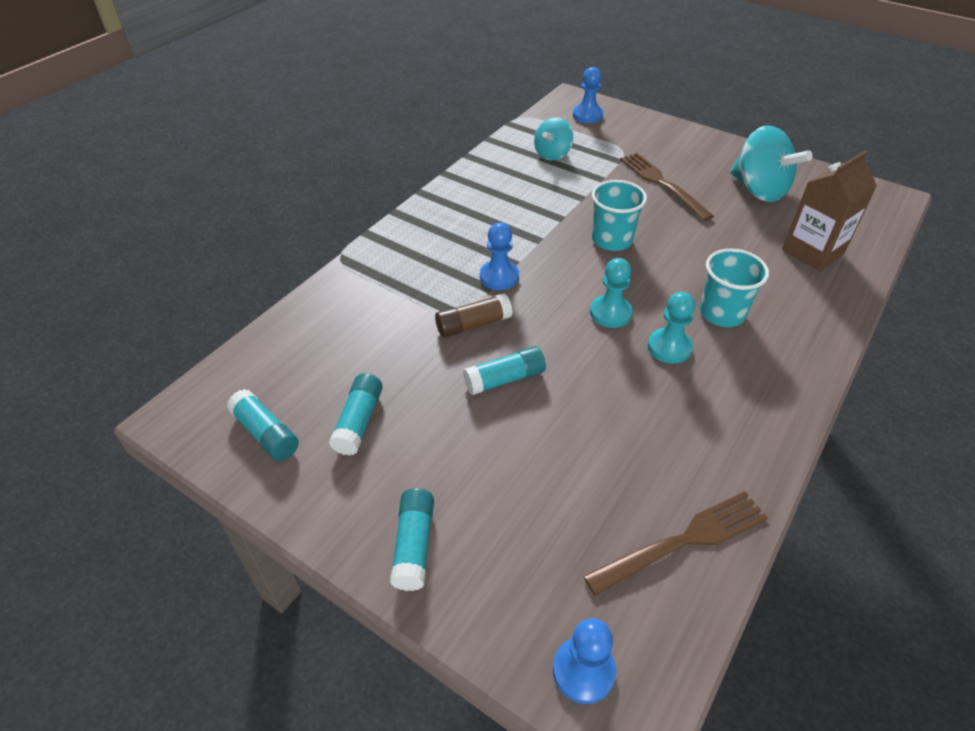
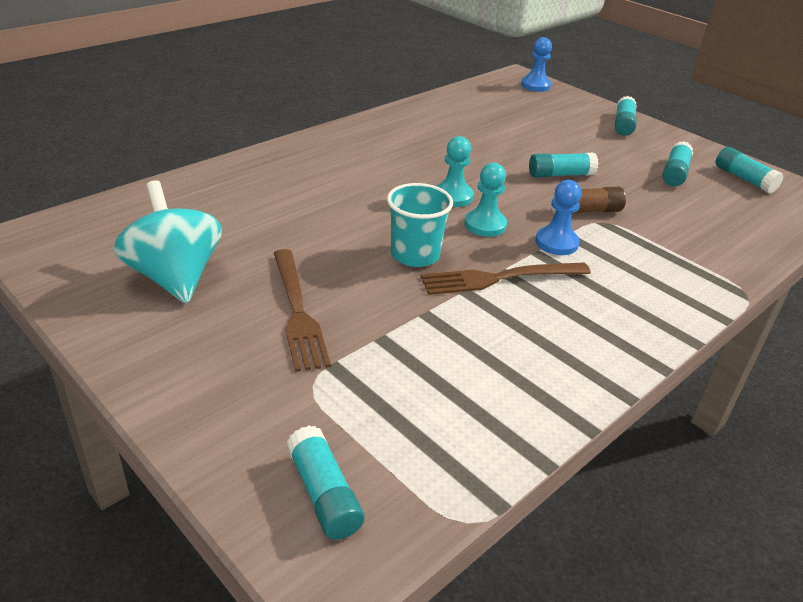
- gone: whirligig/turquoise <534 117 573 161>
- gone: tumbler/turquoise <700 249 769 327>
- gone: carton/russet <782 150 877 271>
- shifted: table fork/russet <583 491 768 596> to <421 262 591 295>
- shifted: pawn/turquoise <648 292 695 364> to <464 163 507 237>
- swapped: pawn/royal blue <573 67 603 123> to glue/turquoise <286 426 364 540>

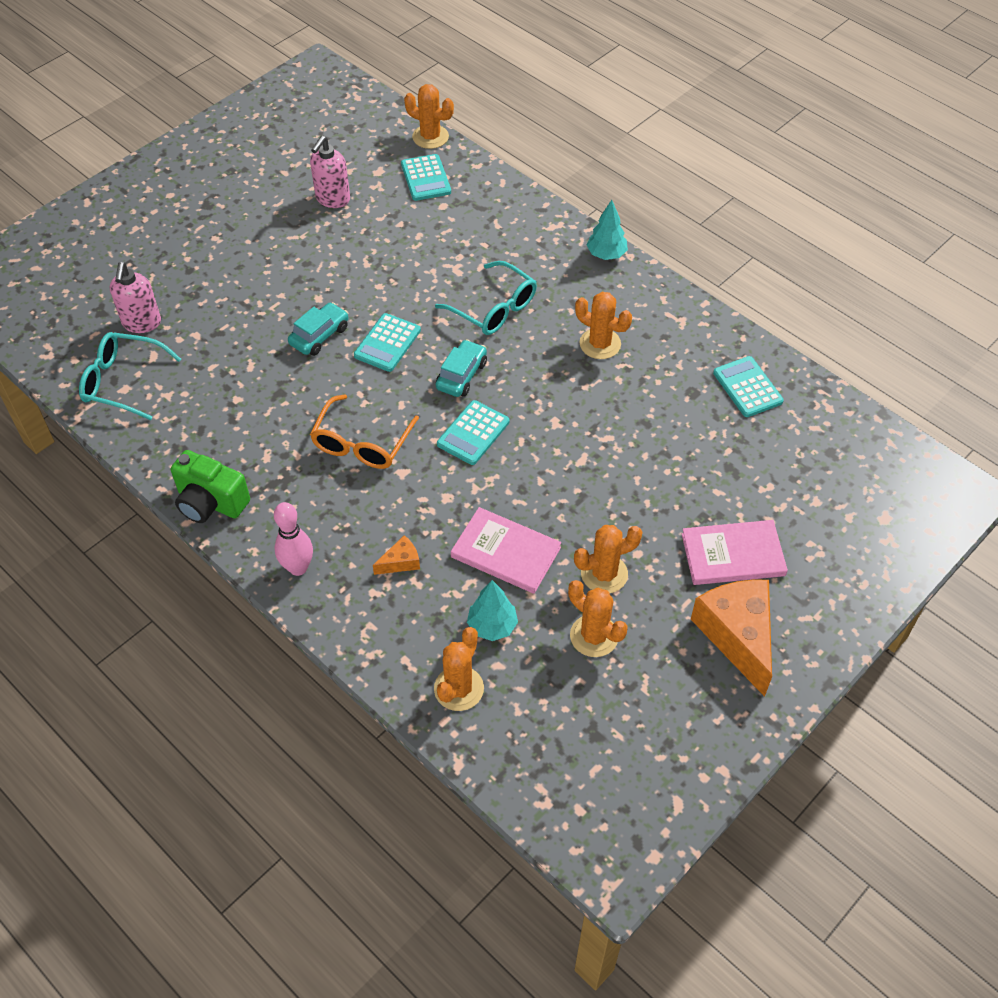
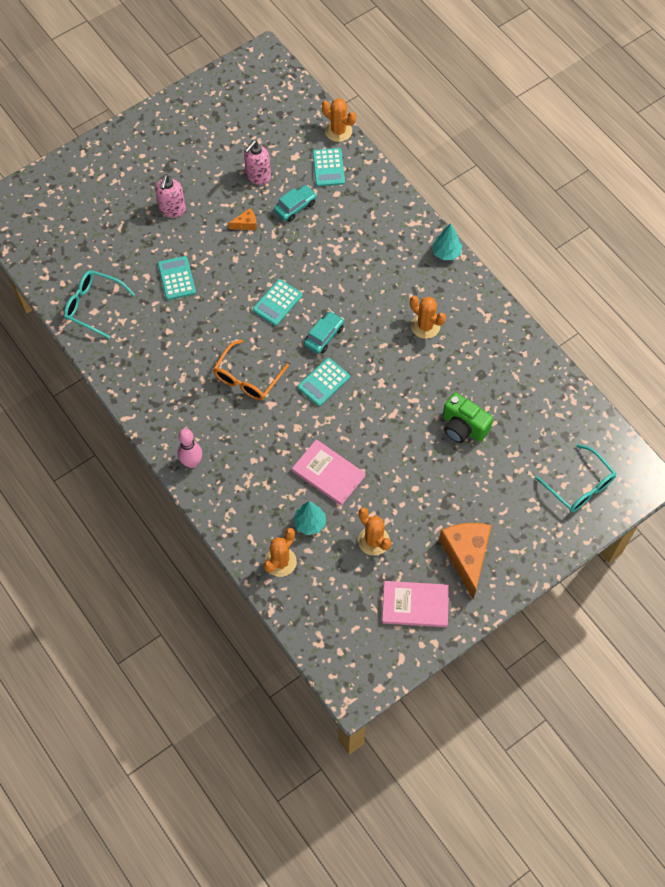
- gone: cactus/orange-coloured <574 525 642 593>
- shifted: soap pump/pink <110 262 161 333> to <155 174 186 218>
- shifted: camera/leaf-green <171 450 250 523> to <443 392 493 443>
- shifted: car/turquoise <288 302 349 356> to <274 185 317 222>
- shifted: cheese/orange-coloured <373 535 420 575> to <228 208 257 230>
- shifted: glasses/turquoise <435 261 537 335> to <535 444 616 512>
- shifted: book/pink <682 520 788 585> to <382 581 449 627>
- shifted: pocket calculator/turquoise <713 356 784 417> to <158 256 196 300>

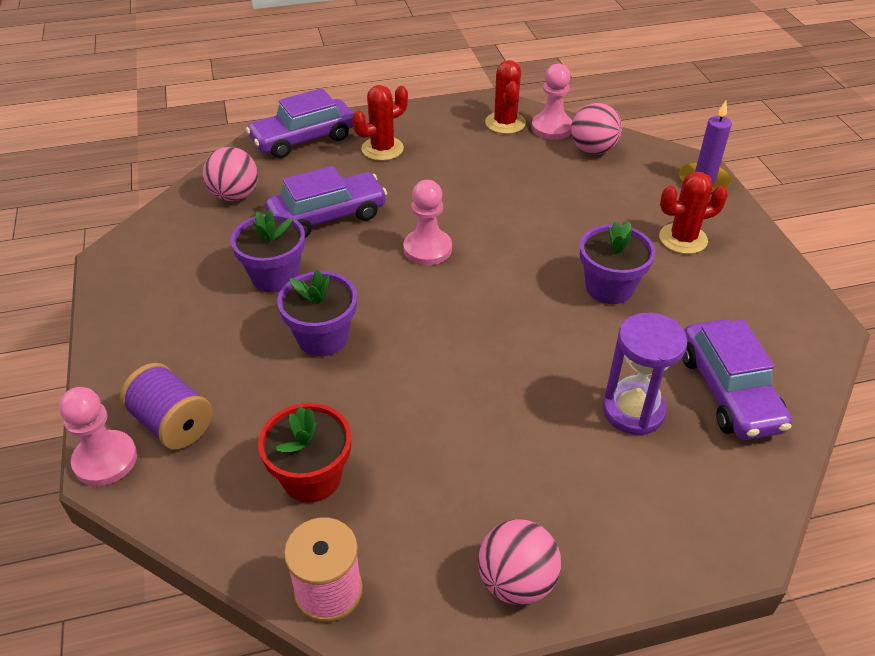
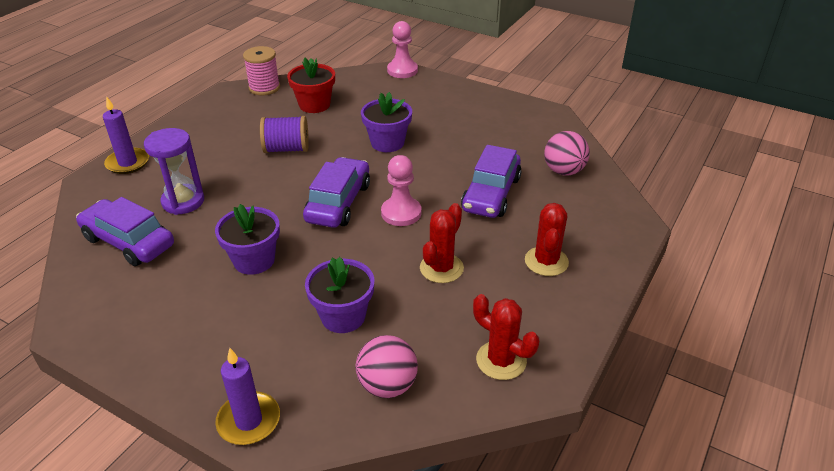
- gone: play ball/pink <478 519 561 605>
- gone: pawn/pink <531 63 572 140>
- new: wax candle/royal purple <103 96 149 174>
- shifted: spool/royal purple <120 363 212 450> to <260 116 309 153>
- shifted: plant pot/royal purple <231 209 305 292> to <305 257 374 333>
- shifted: car/royal purple <246 88 354 158> to <303 157 370 228>
- shifted: cactus/red <659 172 728 254> to <420 203 464 283>

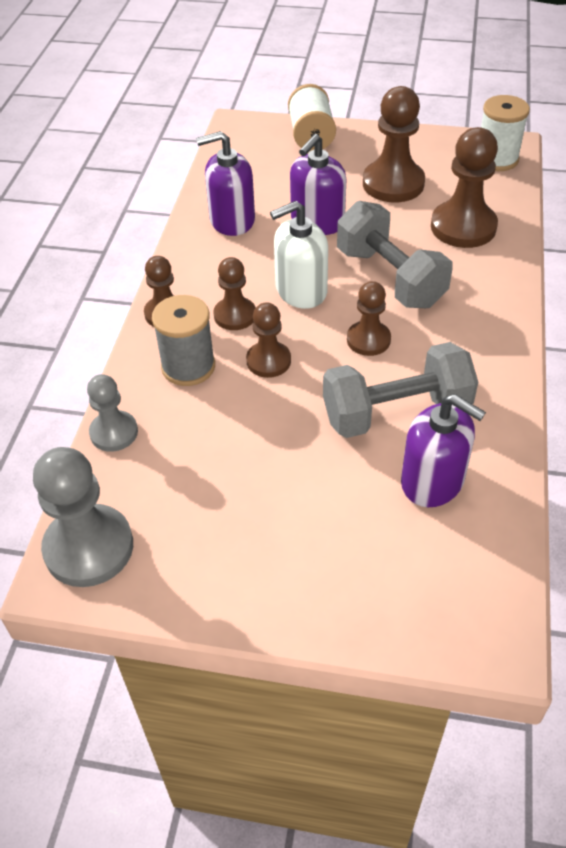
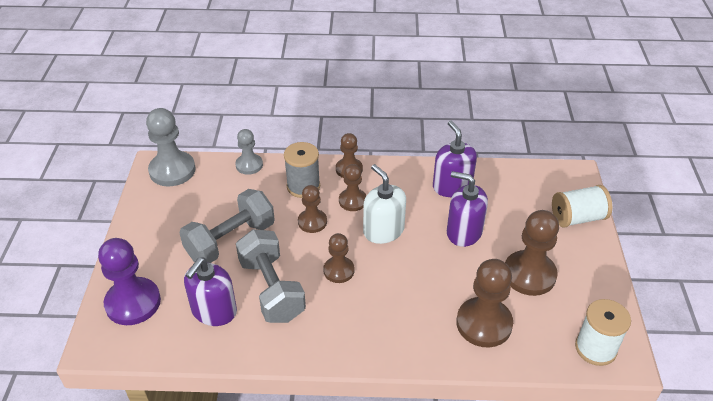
- new: pawn/royal purple <98 238 161 325>
- shifted: hand weight/grey <337 201 453 308> to <179 189 275 263>

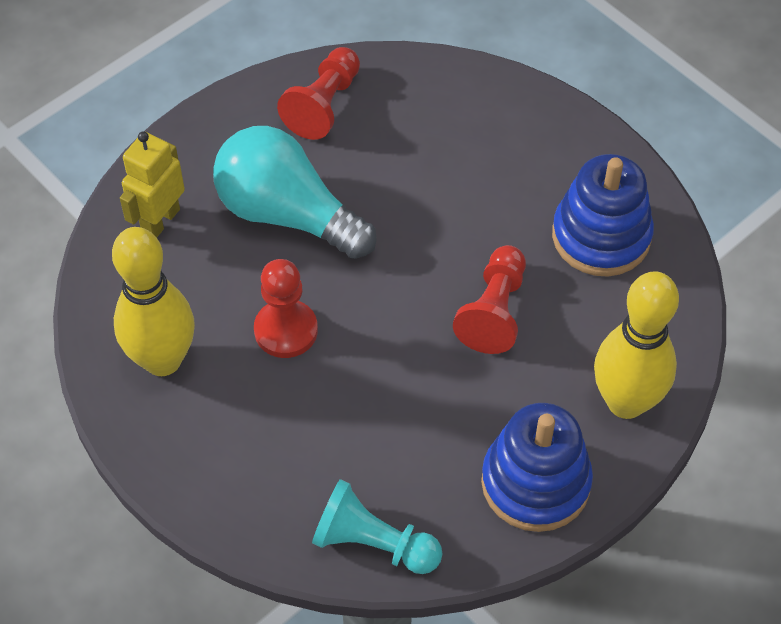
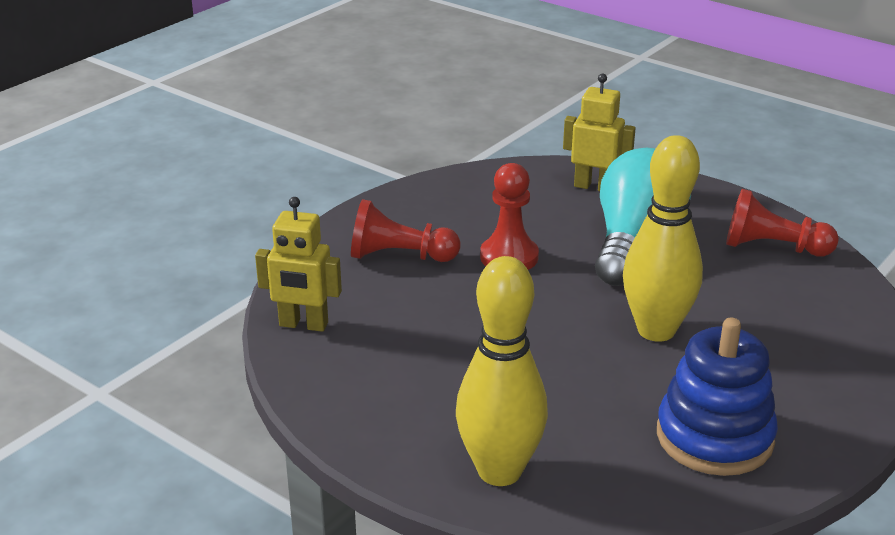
- gone: stacking rings/royal blue <481 403 593 532>
- shifted: bowling pin/golden <112 227 195 376> to <623 135 703 342>
- shifted: pawn/red <453 245 526 354> to <351 199 460 262>
- swapped: pawn/turquoise <312 479 442 574> to toy robot/golden <255 197 342 332>

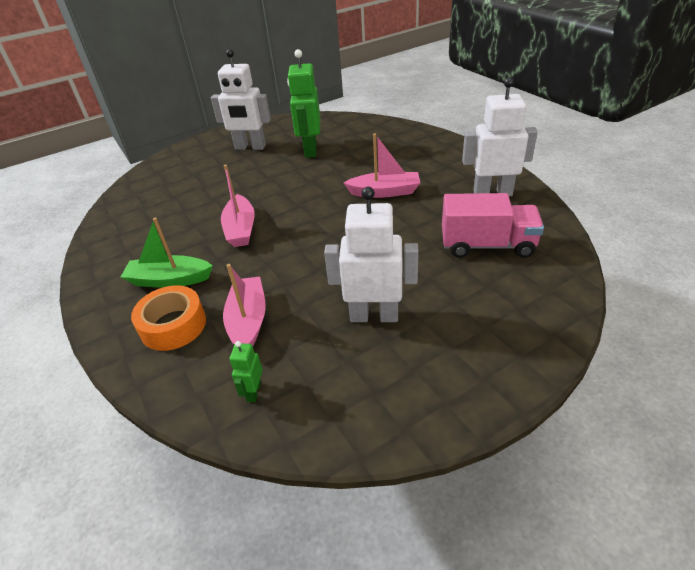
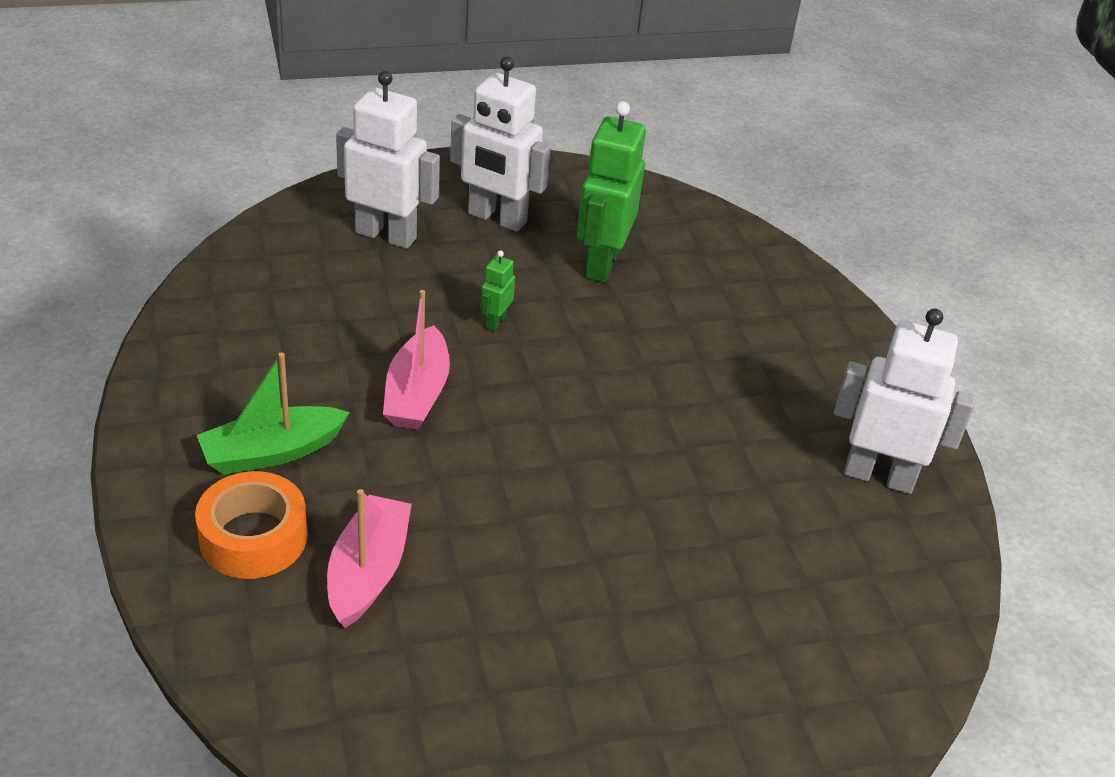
- gone: sailboat/pink <344 133 420 198>
- gone: lorry/pink <442 193 544 258>
- shifted: toy robot/leaf-green <229 341 263 402> to <480 250 515 332>
- shifted: toy robot/pure white <324 187 419 322> to <336 71 440 249>
- rotated: sailboat/leaf-green <121 217 213 288> = <197 352 350 475> 45 degrees counterclockwise

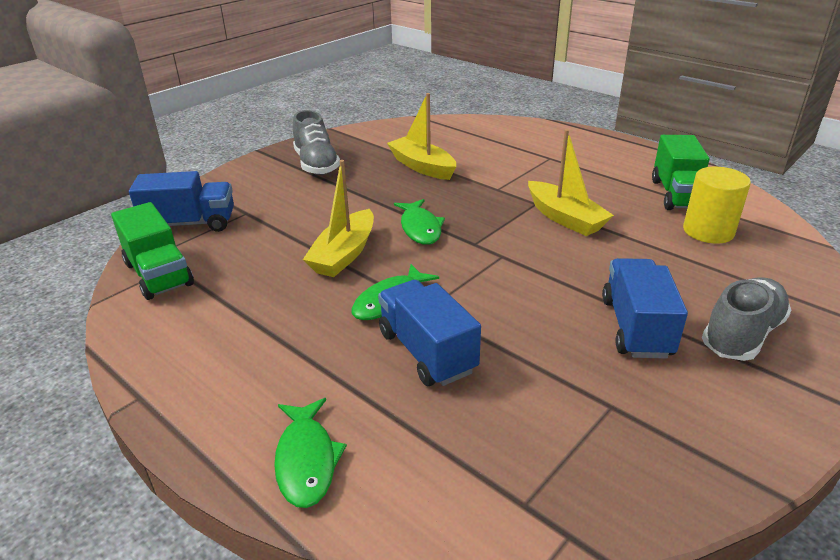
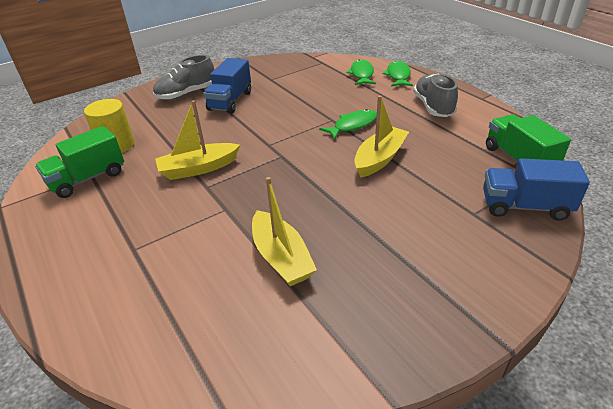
- gone: lorry/royal blue <378 280 481 386>
- shifted: lace-up shoe/grey <293 110 340 175> to <413 74 458 117>
- shifted: fish figure/leaf-green <394 199 445 245> to <346 60 376 85>
- rotated: sailboat/golden <528 129 614 236> = <155 100 240 180> 90 degrees counterclockwise
- rotated: lorry/leaf-green <652 135 710 210> = <35 126 124 198> 150 degrees counterclockwise

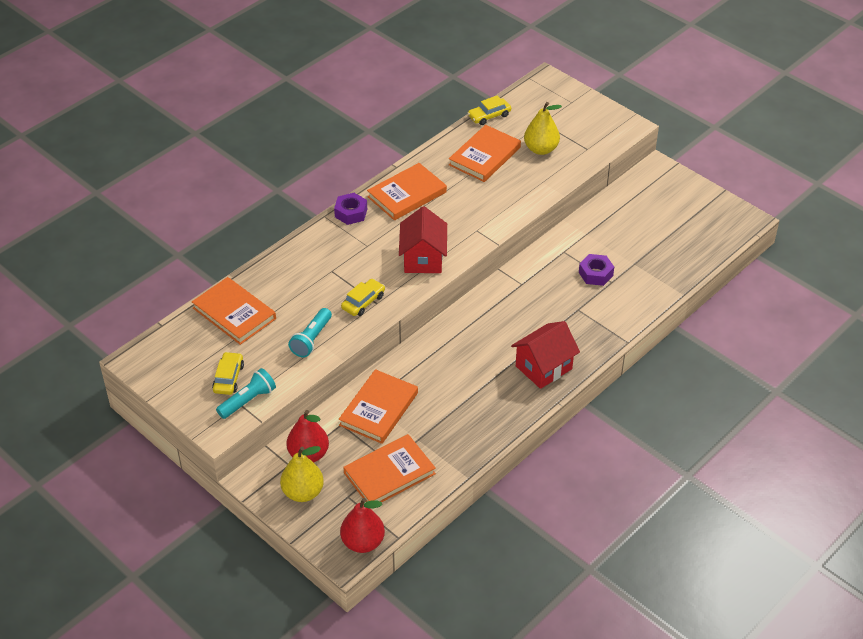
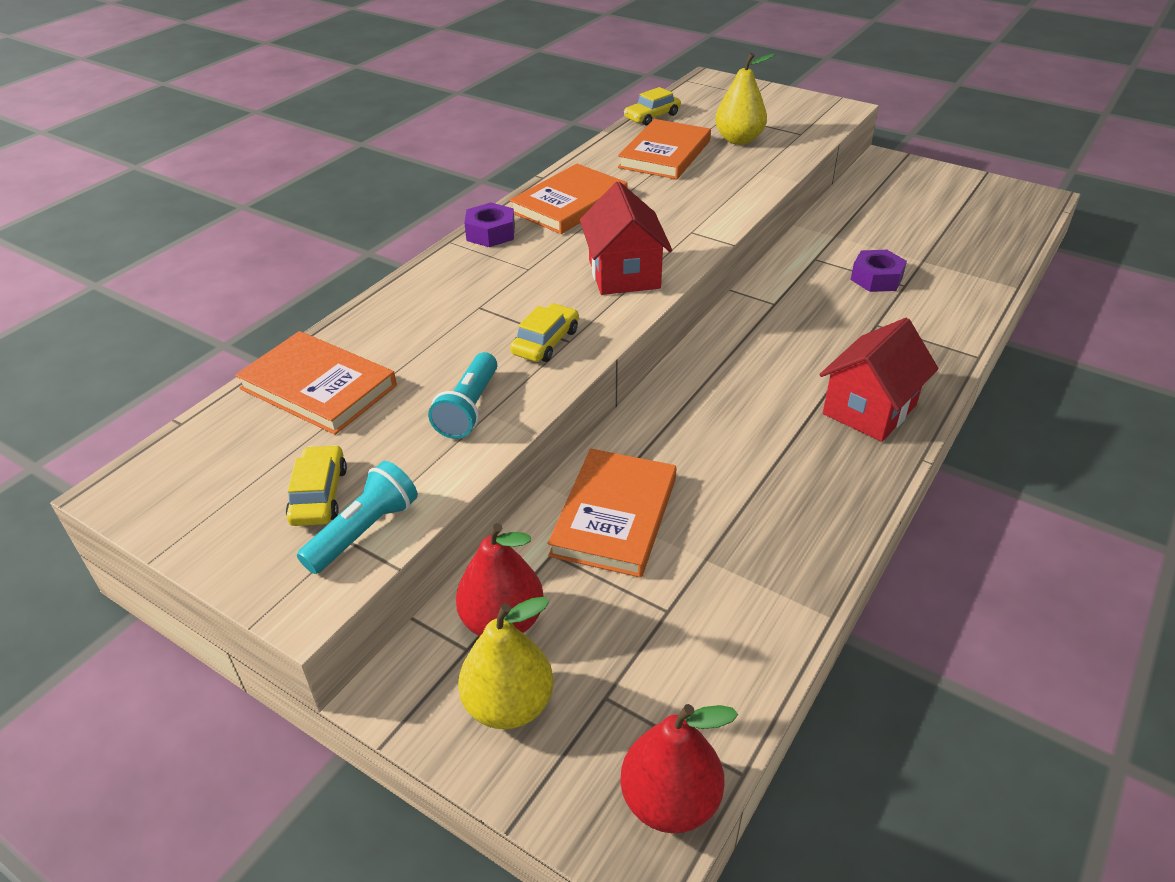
- gone: book/orange-coloured <343 434 436 502>

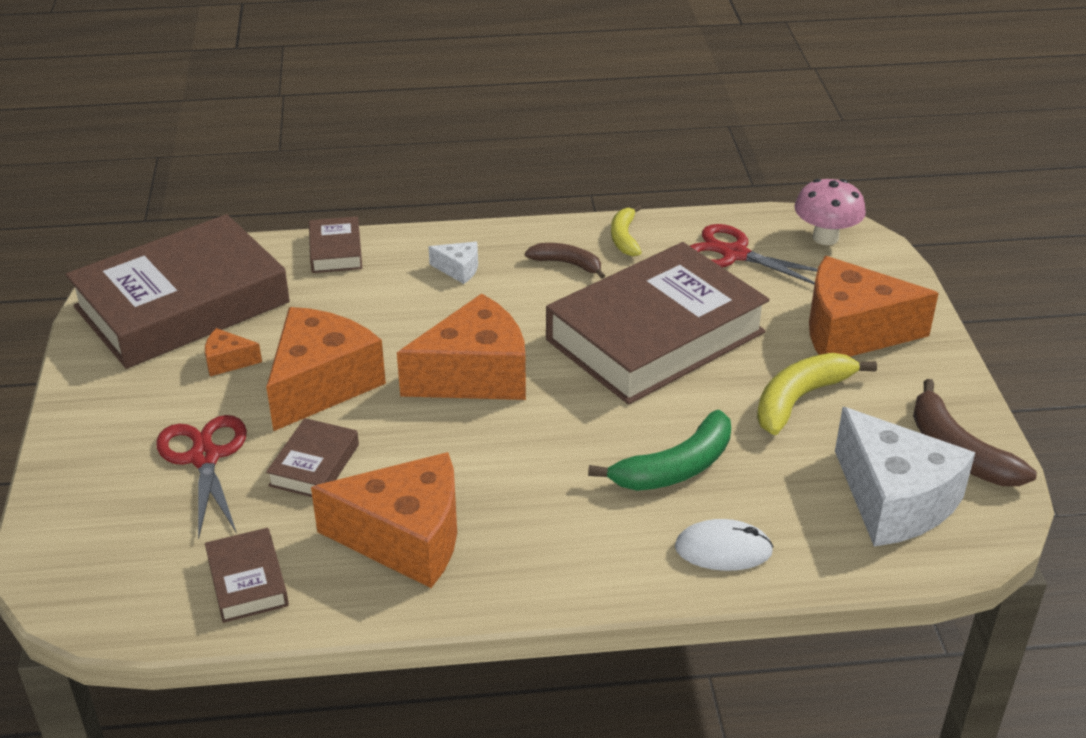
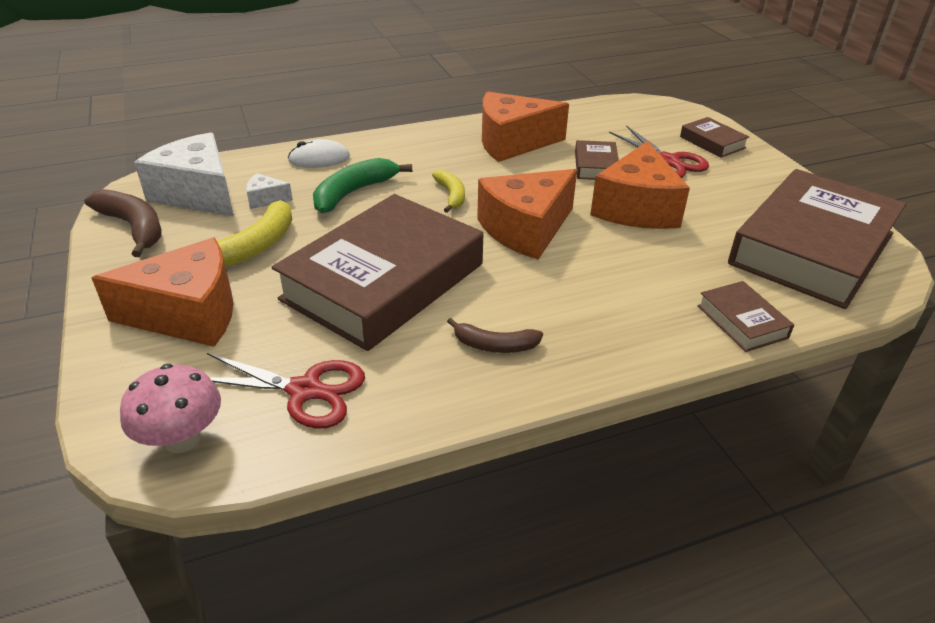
- gone: cheese/orange-coloured <205 328 262 376>
- shifted: book/russet <205 528 289 623> to <680 117 749 158>
- shifted: cheese/pure white <428 242 478 284> to <246 173 293 209>
- shifted: toy banana/golden <611 205 642 257> to <432 170 465 213>

